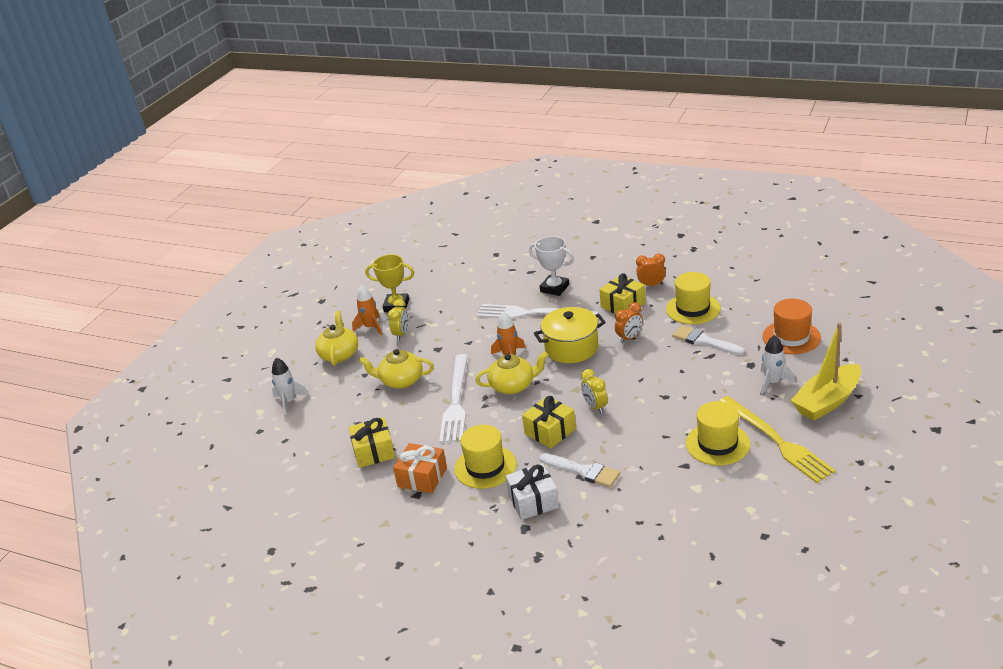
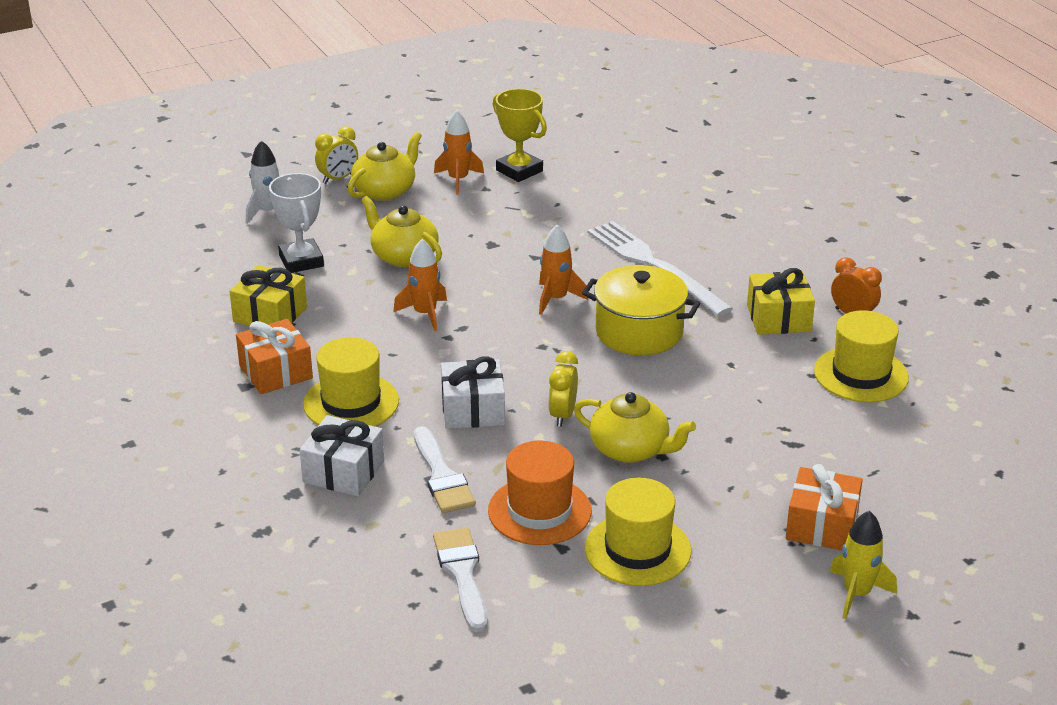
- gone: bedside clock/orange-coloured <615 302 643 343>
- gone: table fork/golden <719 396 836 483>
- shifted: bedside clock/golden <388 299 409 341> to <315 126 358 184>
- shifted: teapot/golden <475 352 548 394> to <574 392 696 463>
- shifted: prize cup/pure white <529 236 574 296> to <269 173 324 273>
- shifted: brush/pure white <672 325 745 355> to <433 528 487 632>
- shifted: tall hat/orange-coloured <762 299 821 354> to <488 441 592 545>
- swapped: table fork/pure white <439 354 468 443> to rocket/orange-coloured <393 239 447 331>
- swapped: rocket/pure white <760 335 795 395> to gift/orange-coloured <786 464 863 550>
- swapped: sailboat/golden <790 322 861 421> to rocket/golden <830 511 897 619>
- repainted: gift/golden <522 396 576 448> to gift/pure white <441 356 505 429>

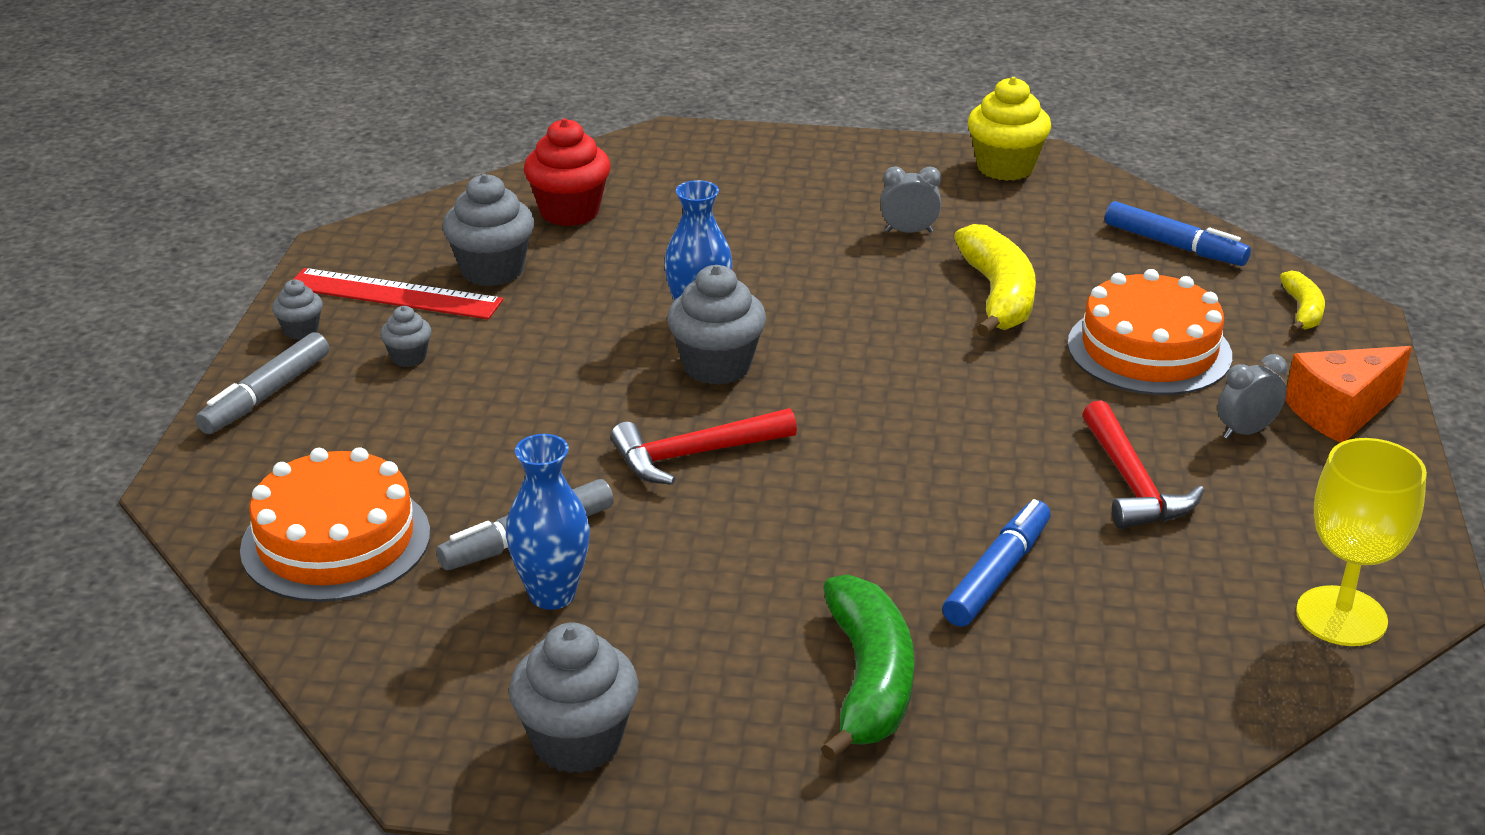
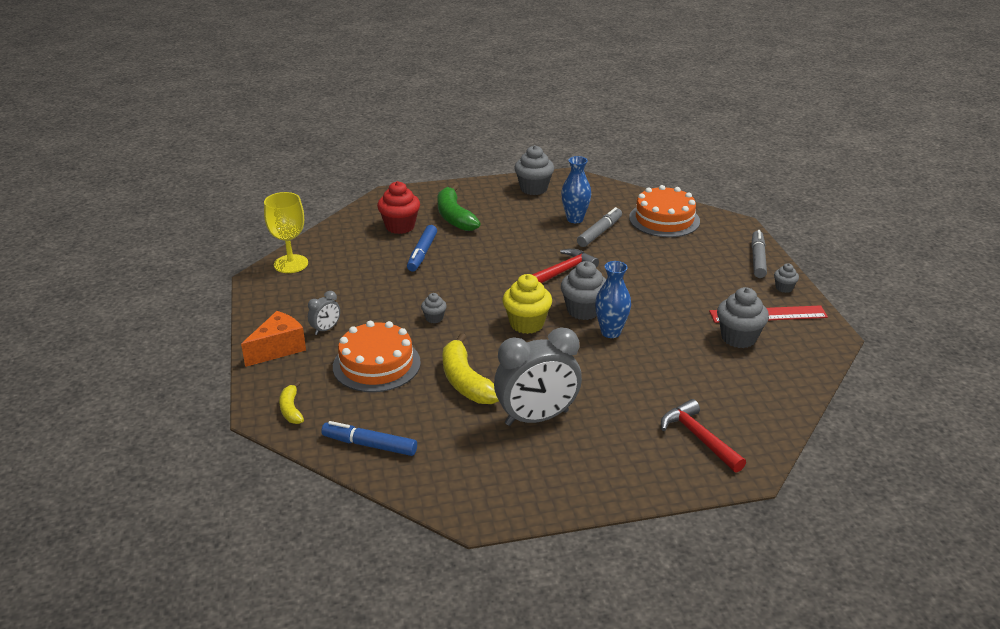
- shifted: cupcake/grey <380 306 432 367> to <421 293 447 323>
- shifted: cupcake/red <524 118 611 226> to <377 181 420 234>
- shifted: cupcake/golden <968 77 1051 181> to <503 274 552 334>
- shifted: claw hammer/red <1083 400 1204 529> to <661 399 746 473>
- scaled: bedside clock/grey <880 166 941 233> = <494 328 582 426> x2.22

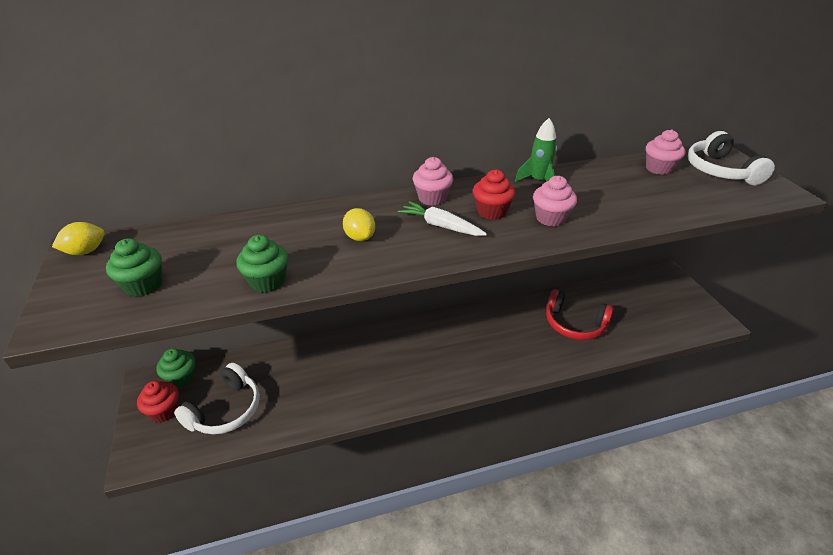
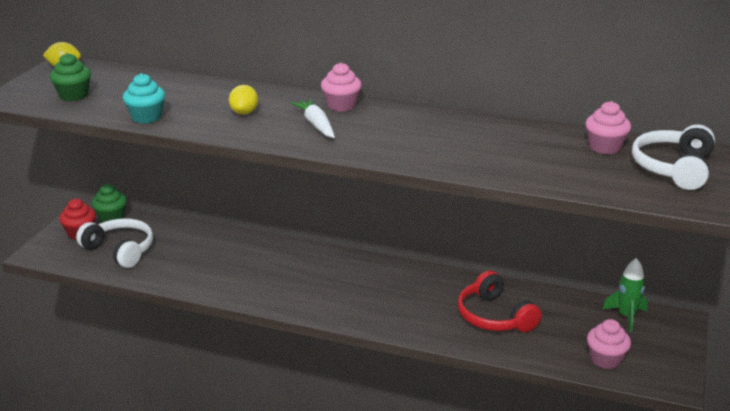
- gone: cupcake/red <473 169 515 220>
- shifted: rocket/leaf-green <515 118 557 182> to <603 258 648 332>
- shifted: cupcake/pink <533 176 577 227> to <587 319 631 369>
- repainted: cupcake/leaf-green <236 235 288 293> to cupcake/turquoise <123 73 165 124>
- rotated: headset/pure white <174 363 260 434> = <76 218 153 268> 120 degrees counterclockwise

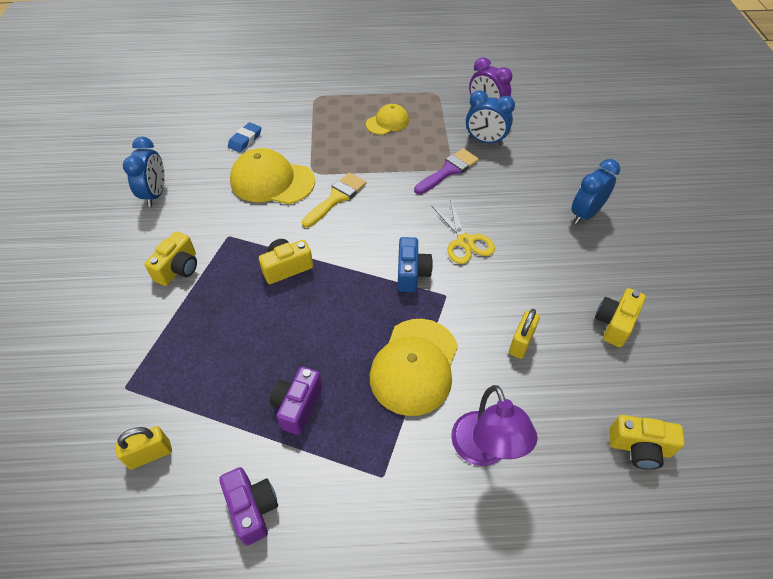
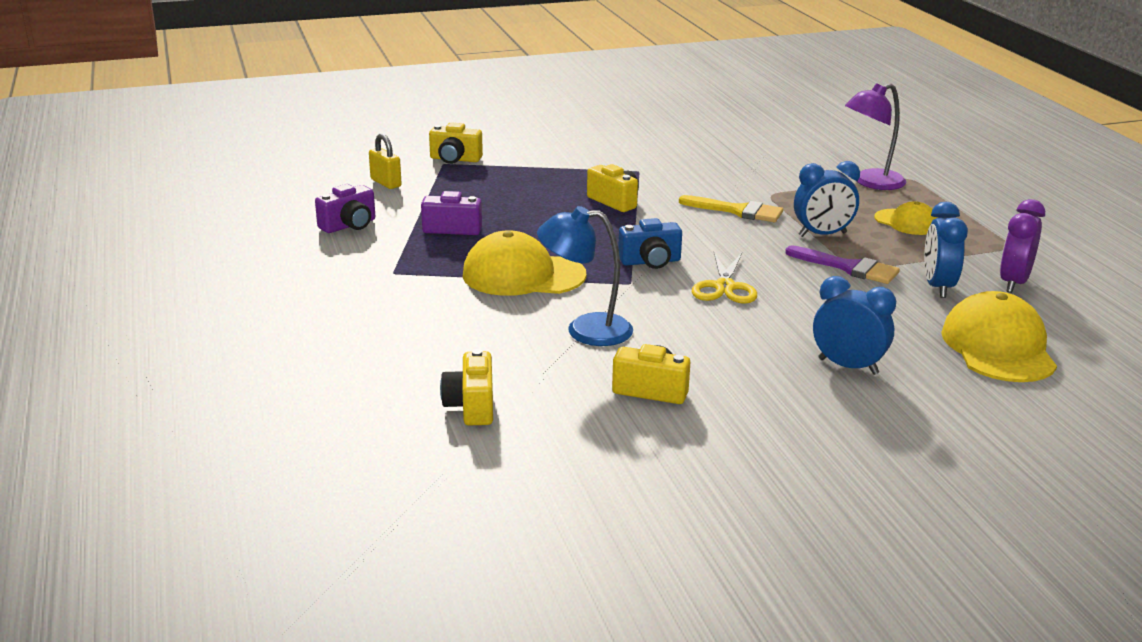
- gone: pencil eraser/royal blue <228 122 261 152>
- shifted: bedside clock/royal blue <123 137 165 207> to <794 161 860 237>
- shifted: camera/golden <145 231 197 286> to <429 122 483 164>
- shifted: cap/golden <230 148 315 204> to <941 291 1057 382>
- shifted: reading lamp/royal purple <451 385 537 466> to <845 83 906 190>
- swapped: padlock/golden <509 309 540 359> to reading lamp/royal blue <537 206 633 346>
- rotated: scissors/golden <431 199 495 264> = <692 252 757 304> 45 degrees counterclockwise

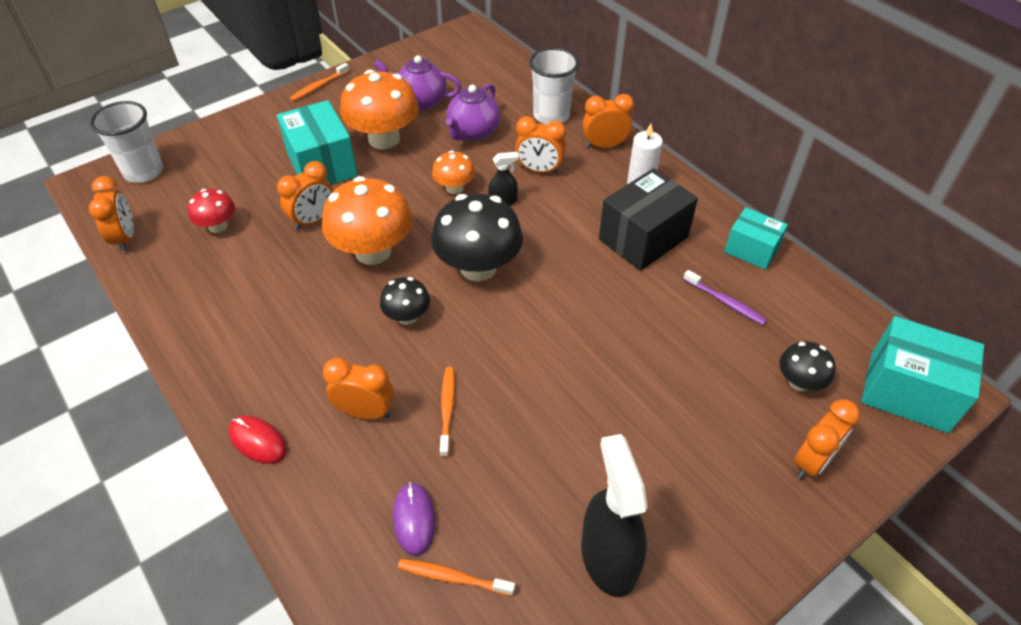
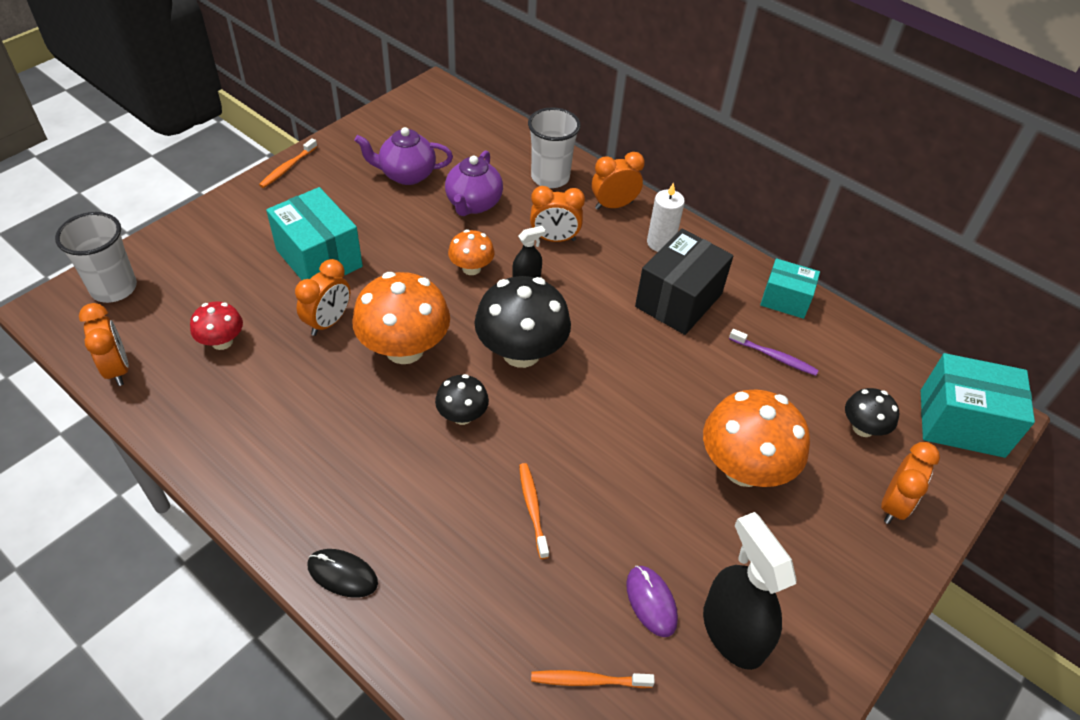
- gone: bedside clock/orange-coloured <323 358 394 420>
- shifted: mushroom/orange-coloured <340 69 419 149> to <703 389 810 487>
- shifted: mouse/royal purple <393 482 436 556> to <626 566 678 637>
- repainted: mouse/red <228 416 287 464> to mouse/ebony <307 549 378 598>

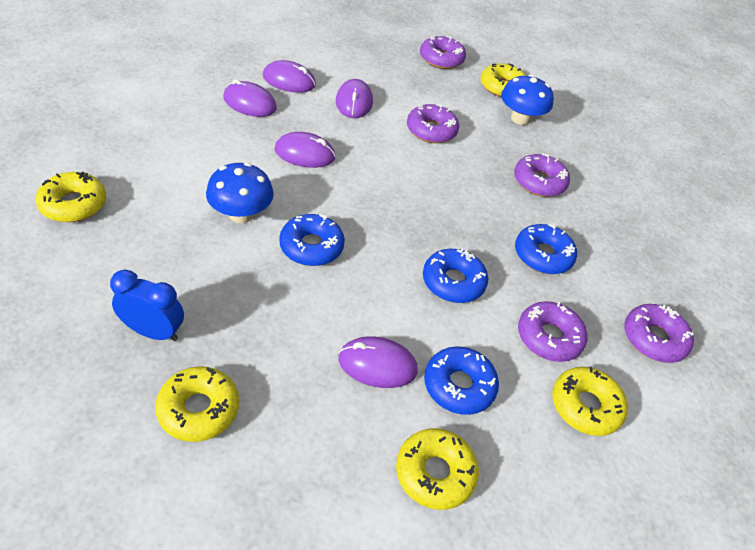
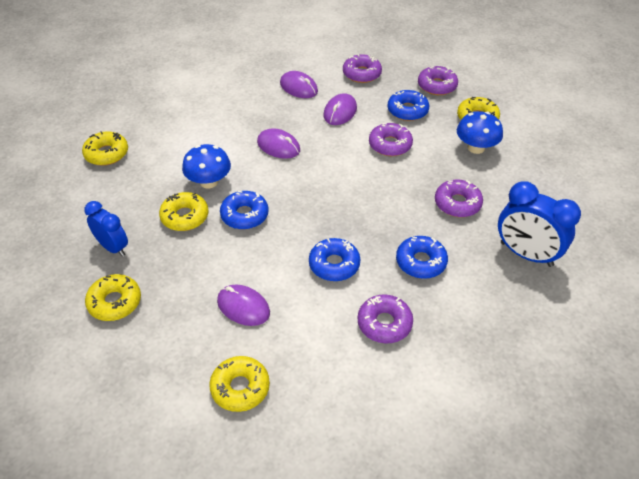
- gone: mouse/royal purple <223 79 277 117>
- new: bedside clock/royal blue <498 181 581 267>
- shifted: donut/royal blue <424 346 499 415> to <387 90 429 121>
- shifted: donut/golden <552 367 628 436> to <159 192 209 231>
- shifted: donut/royal purple <624 304 694 363> to <343 54 382 83>

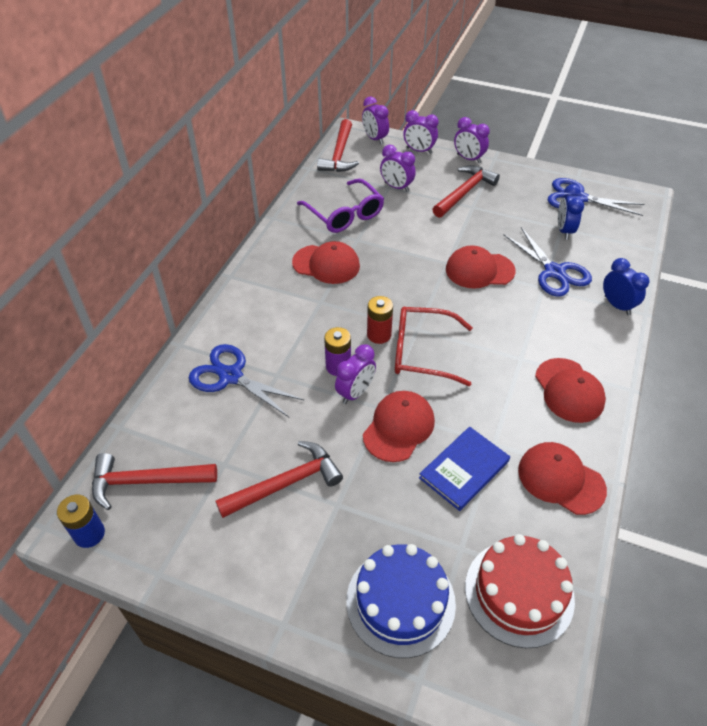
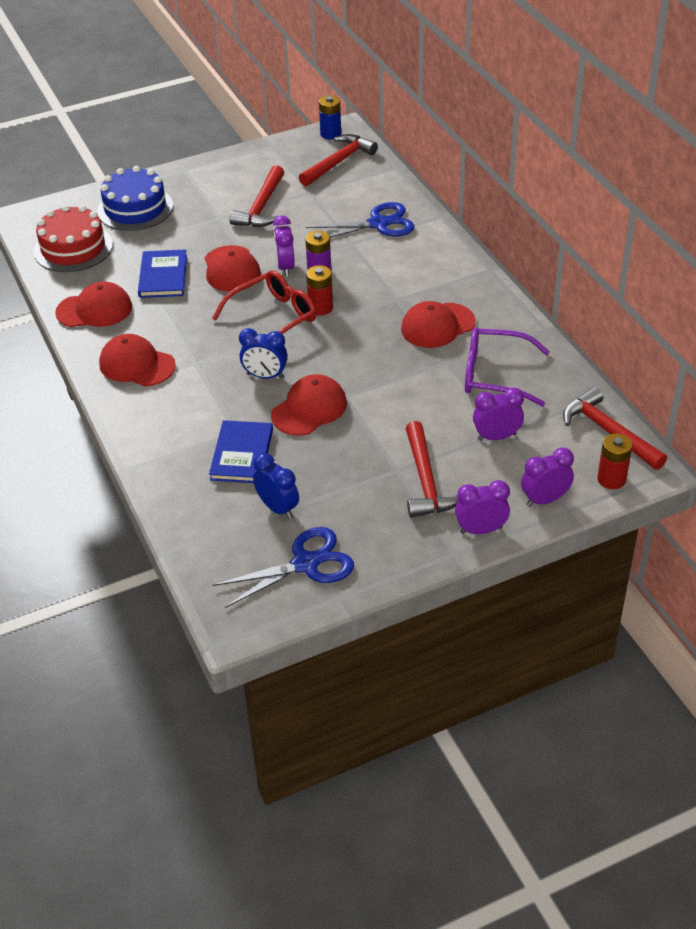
- shifted: bedside clock/royal blue <603 258 649 315> to <239 328 288 379>
- swapped: bedside clock/royal purple <362 97 389 145> to AA battery/red <597 433 633 489>
- swapped: scissors/royal blue <504 227 592 297> to book/royal blue <209 420 273 483>

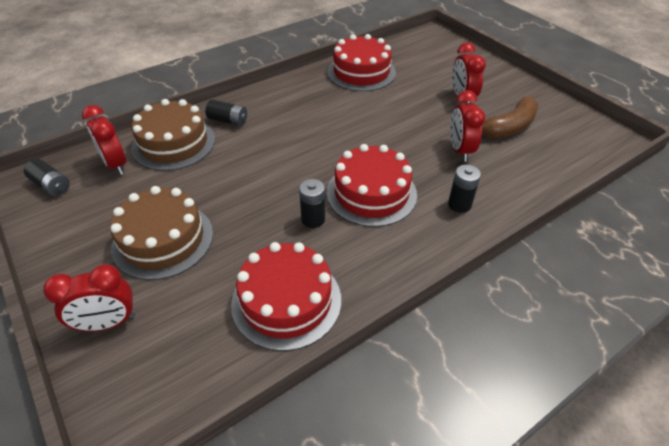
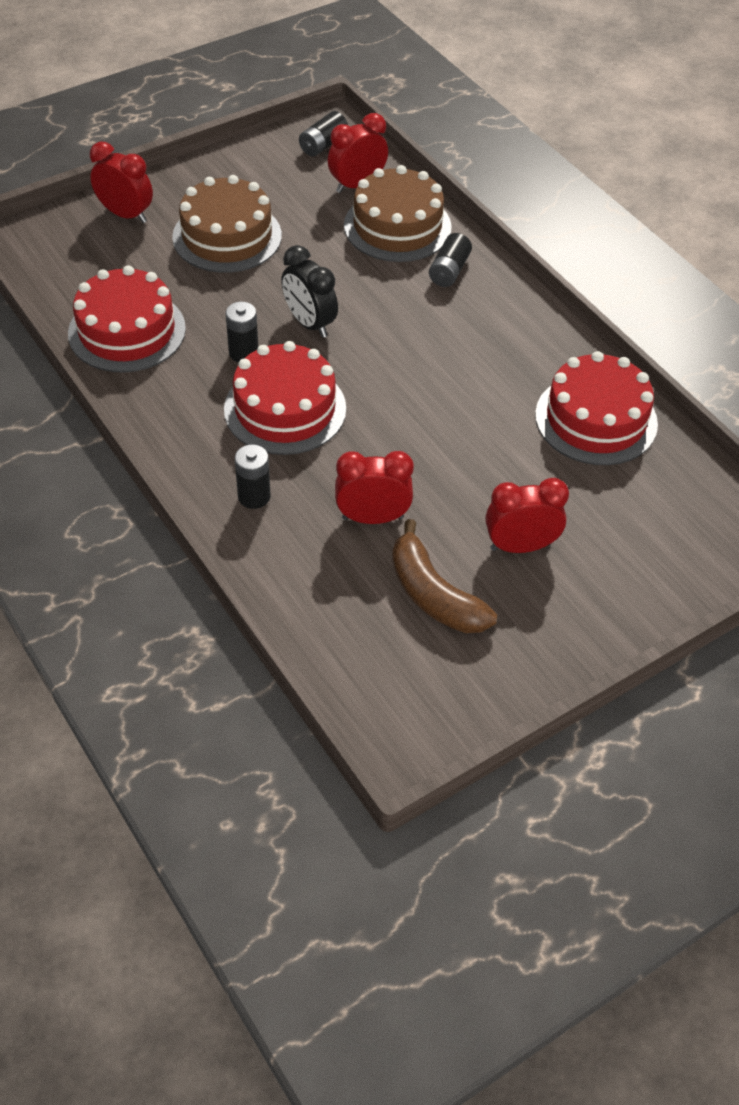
- new: bedside clock/ebony <281 245 338 338>
- rotated: bedside clock/red <43 264 135 331> = <90 141 153 223> 135 degrees clockwise

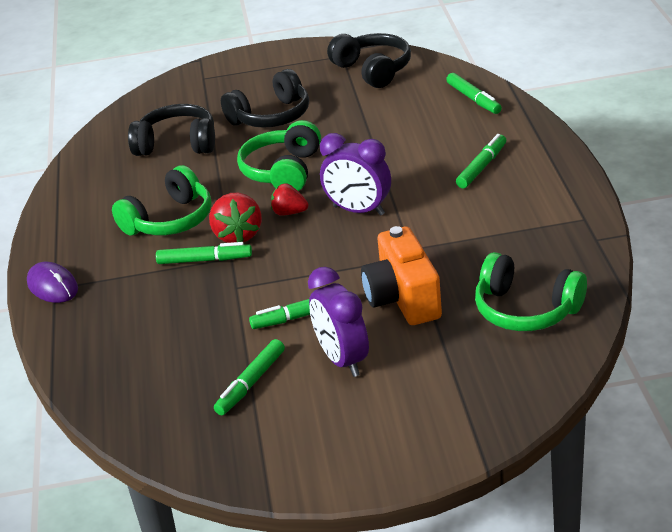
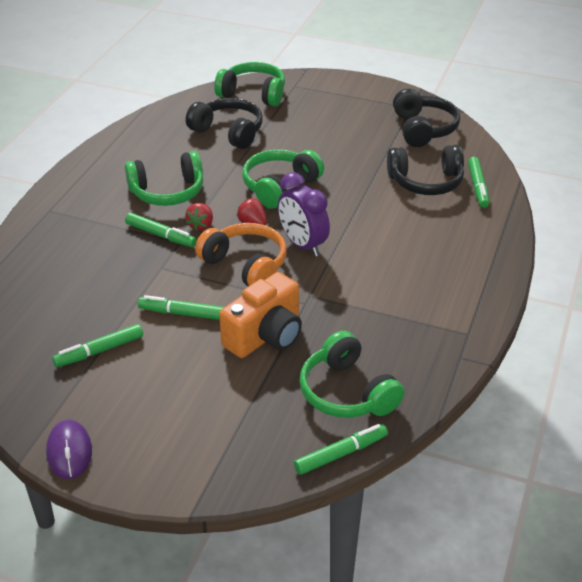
- gone: bedside clock/royal purple <308 267 369 377>
- new: headset/orange-coloured <195 223 287 286>
- new: headset/leaf-green <214 62 285 106>
- shifted: mouse/royal purple <27 262 78 303> to <46 420 92 479>
- shifted: headset/ebony <221 69 309 128> to <387 145 464 195>
- shifted: felt pen/leaf-green <456 134 506 188> to <294 424 388 475>
- rotated: camera/orange-coloured <361 226 442 325> = <219 272 302 358> 150 degrees counterclockwise
- scaled: berry/red <209 193 262 243> = <185 203 213 231> x0.64

